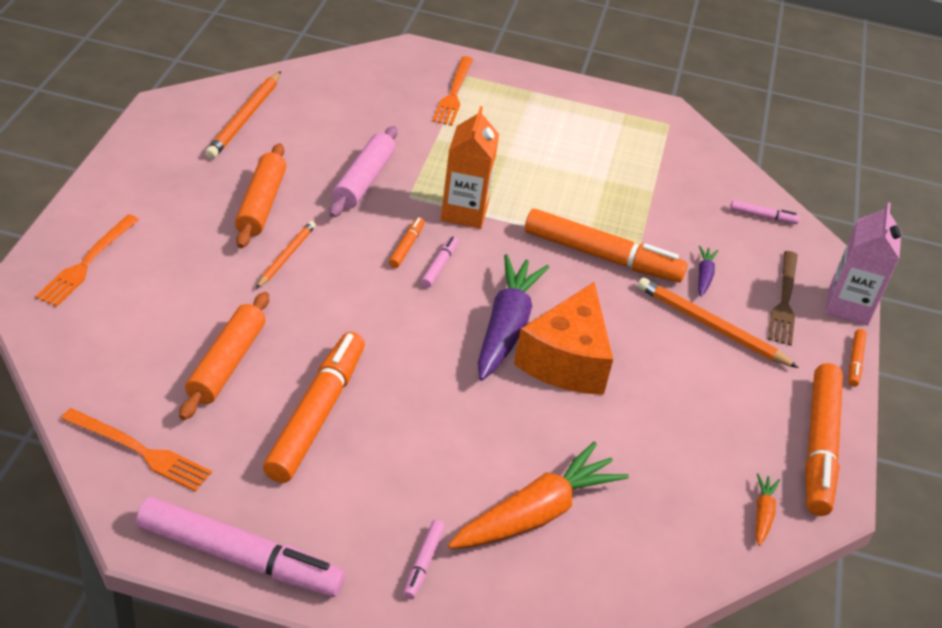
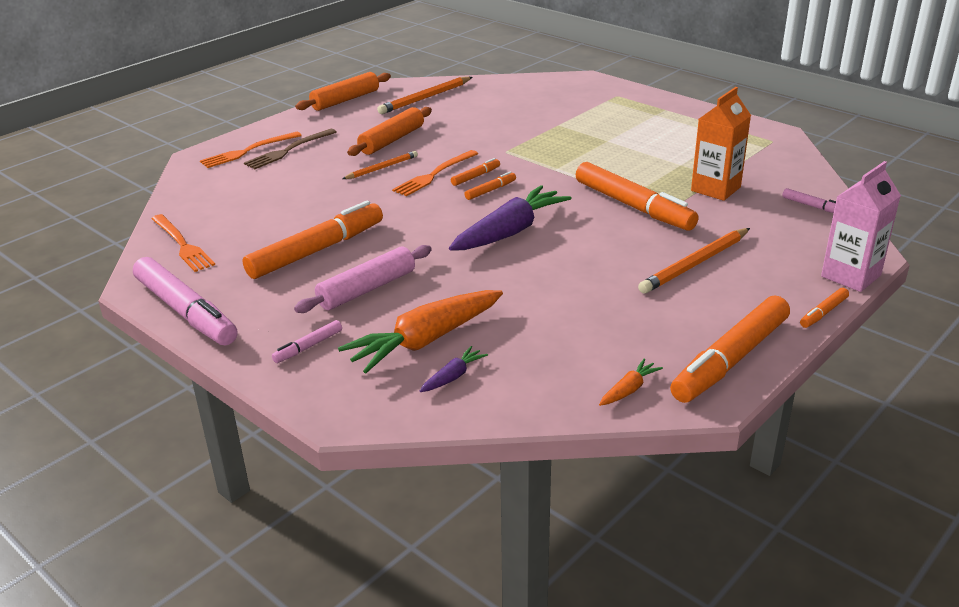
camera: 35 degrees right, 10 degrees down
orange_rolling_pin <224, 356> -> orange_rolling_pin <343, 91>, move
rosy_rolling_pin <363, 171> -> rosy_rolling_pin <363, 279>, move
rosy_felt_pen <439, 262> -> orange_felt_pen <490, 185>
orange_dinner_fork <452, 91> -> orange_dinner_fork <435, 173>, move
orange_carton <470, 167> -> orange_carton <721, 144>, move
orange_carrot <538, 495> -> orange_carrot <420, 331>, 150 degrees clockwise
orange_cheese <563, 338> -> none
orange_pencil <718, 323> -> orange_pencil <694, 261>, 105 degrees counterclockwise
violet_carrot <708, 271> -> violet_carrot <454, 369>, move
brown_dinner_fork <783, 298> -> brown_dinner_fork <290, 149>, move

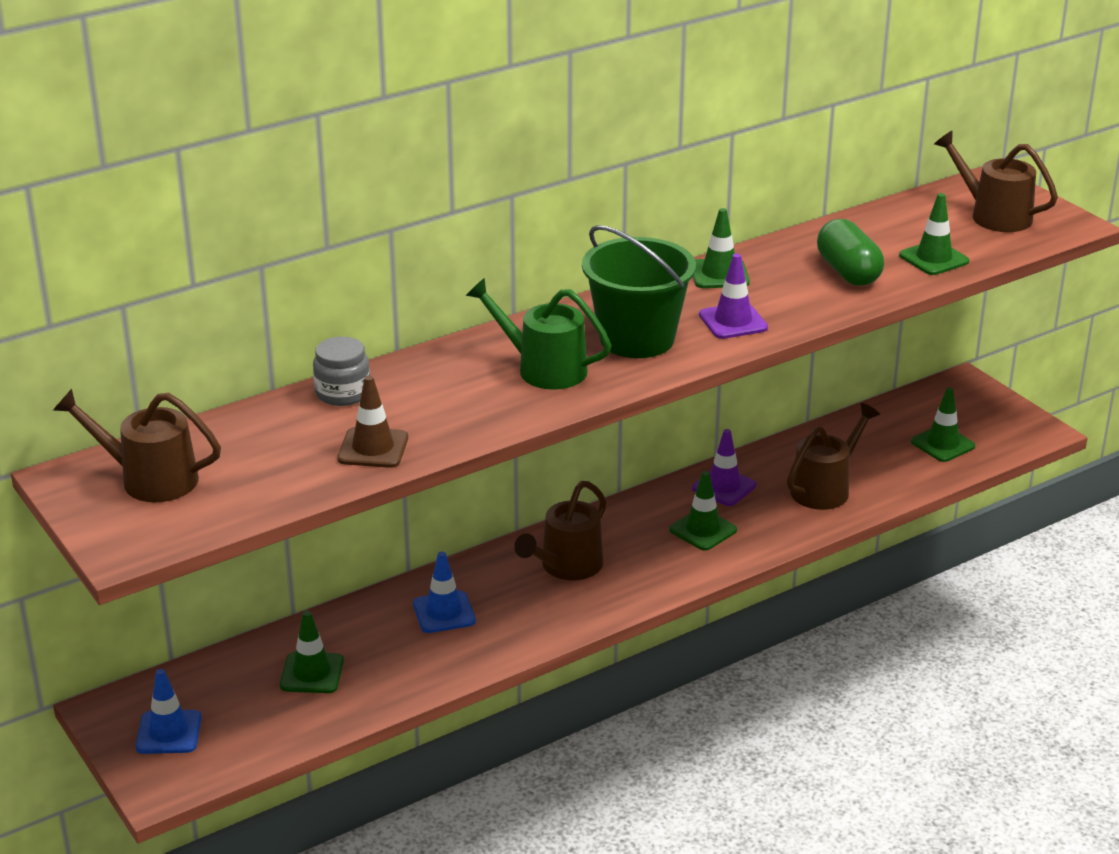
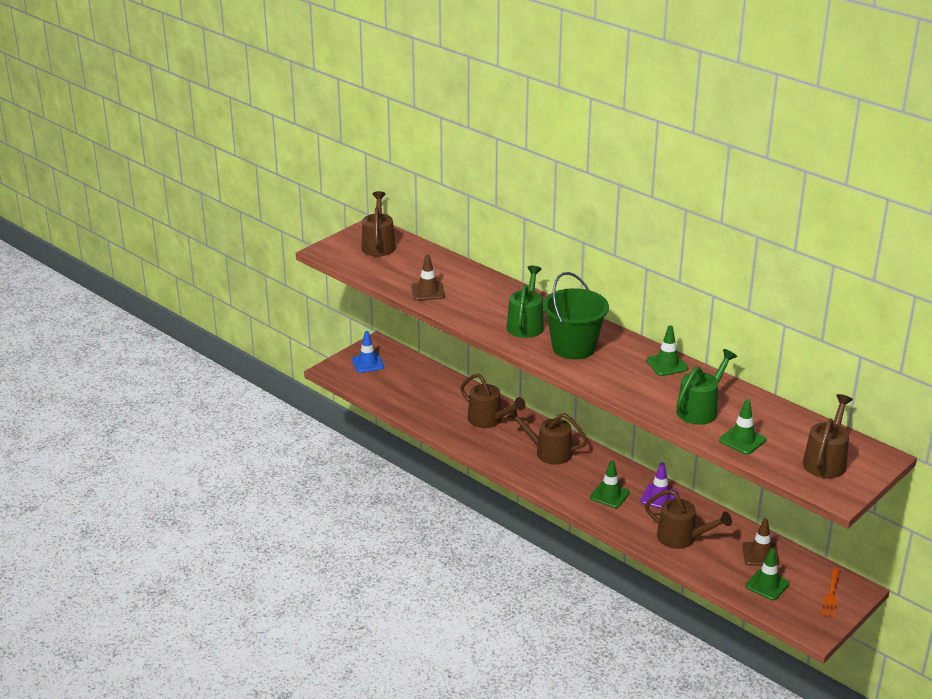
camera: 75 degrees right, 0 degrees up
green_road_cone <312, 652> -> none
ash-grey_jar <341, 371> -> none
blue_road_cone <444, 592> -> brown_watering_pot <492, 400>
violet_road_cone <733, 296> -> none
green_capsule <850, 252> -> green_watering_pot <706, 387>
none -> brown_road_cone <760, 542>
none -> orange_dinner_fork <831, 593>

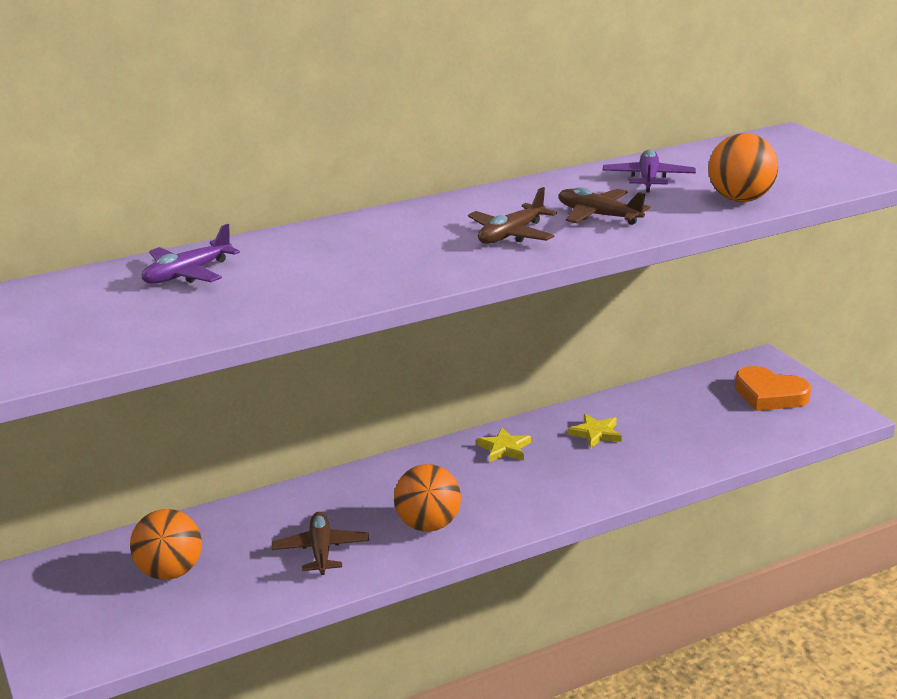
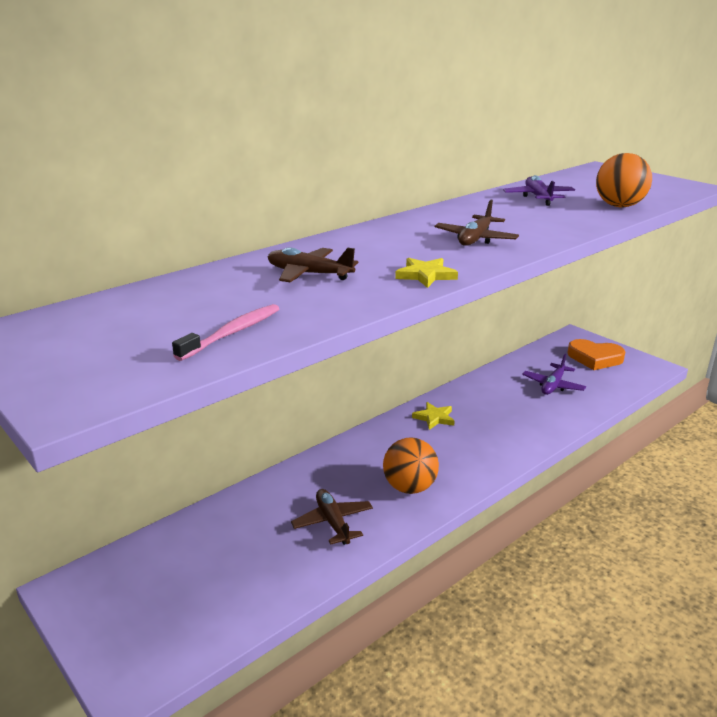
camera: 15 degrees left, 0 degrees up
orange_ball <166, 544> -> none
violet_toy_plane <191, 254> -> violet_toy_plane <554, 374>, move
brown_toy_plane <604, 206> -> brown_toy_plane <313, 265>, move
bright_yellow_star <594, 431> -> bright_yellow_star <426, 273>, move
none -> rosy_dental_brush <225, 332>

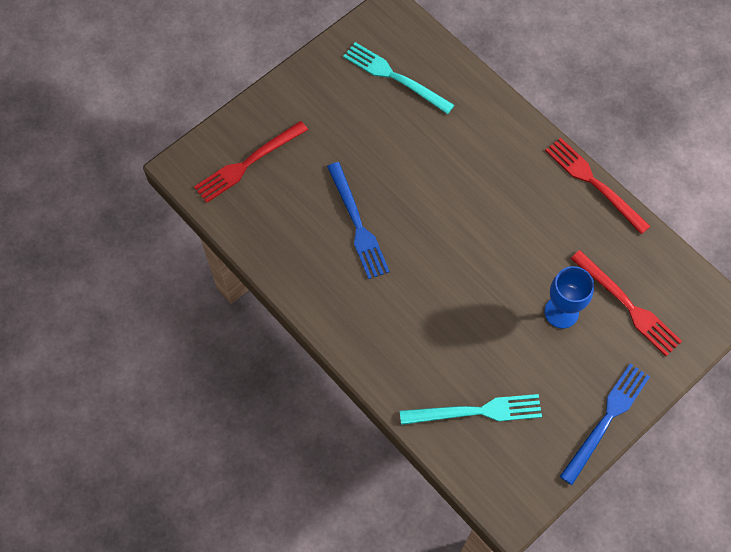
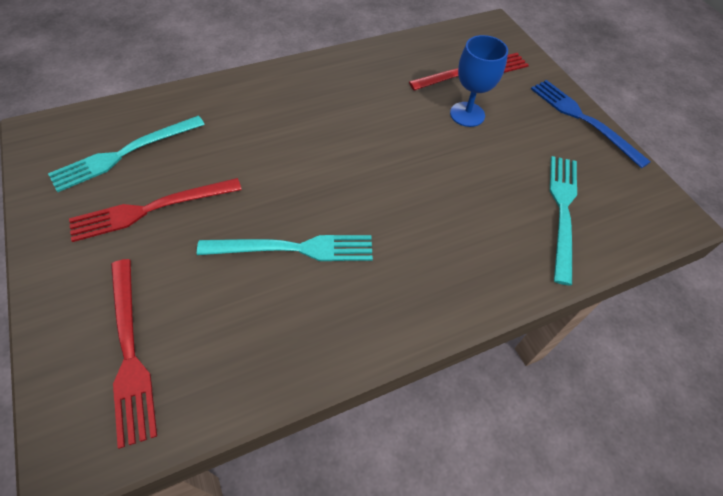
camera: 75 degrees left, 10 degrees down
blue_dinner_fork <358, 220> -> teal_dinner_fork <285, 248>
red_dinner_fork <597, 186> -> red_dinner_fork <155, 210>, move

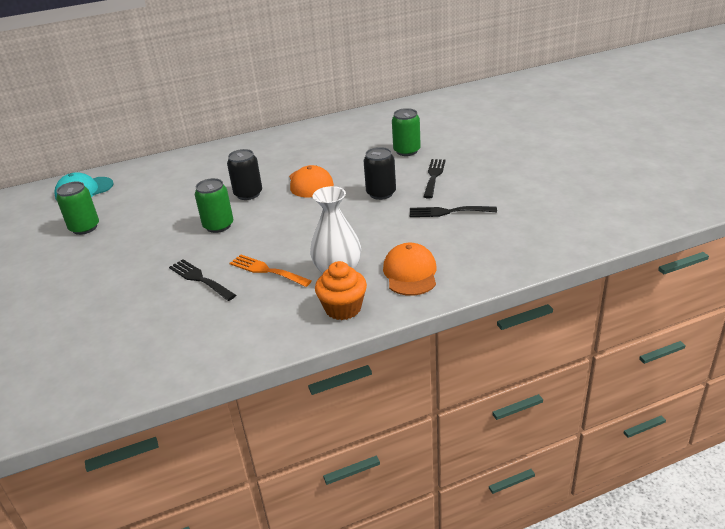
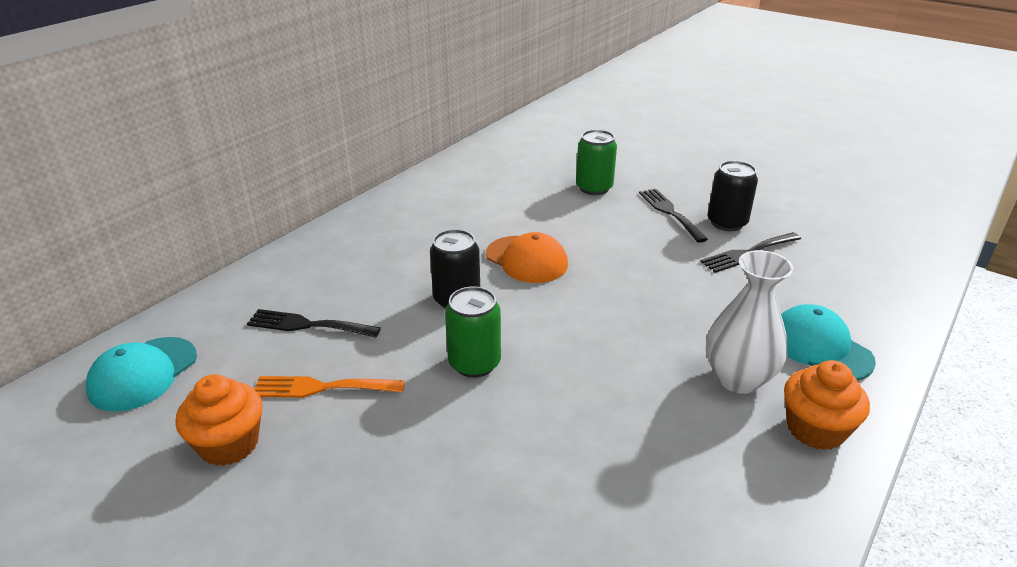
camera: 35 degrees left, 0 degrees up
green_can <77, 208> -> orange_cupcake <218, 420>
ebony_dinner_fork <202, 280> -> ebony_dinner_fork <314, 323>, move
orange_dinner_fork <270, 270> -> orange_dinner_fork <329, 387>, move
ebony_can <380, 173> -> ebony_can <733, 196>, move
orange_baseball_cap <409, 269> -> teal_baseball_cap <828, 342>

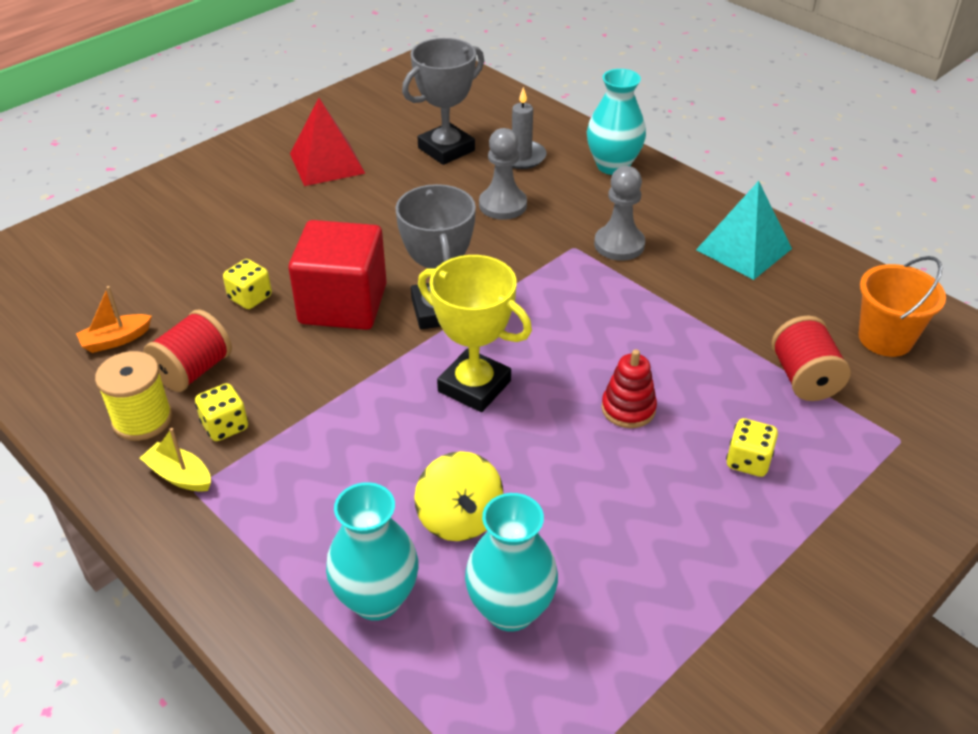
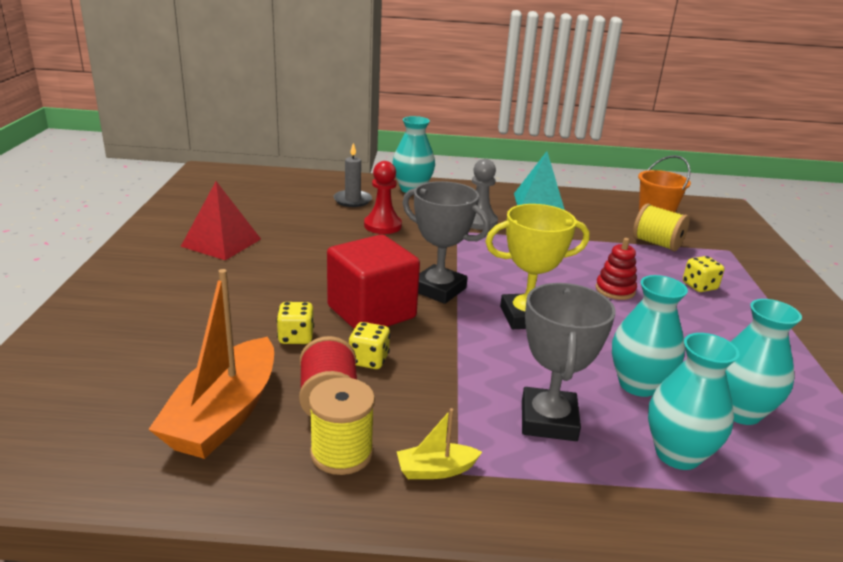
camera: 45 degrees left, 15 degrees down
orange_boat <114, 319> -> orange_boat <211, 364>, x2.17
bright_yellow_dice <221, 412> -> bright_yellow_dice <369, 345>, move
ash-grey_award_cup <443, 101> -> ash-grey_award_cup <568, 362>, move
bright_yellow_toy_top <458, 496> -> teal_flower_vase <650, 336>
ash-grey_game_pawn <503, 174> -> red_game_pawn <383, 197>
red_bobbin <811, 358> -> bright_yellow_bobbin <661, 227>

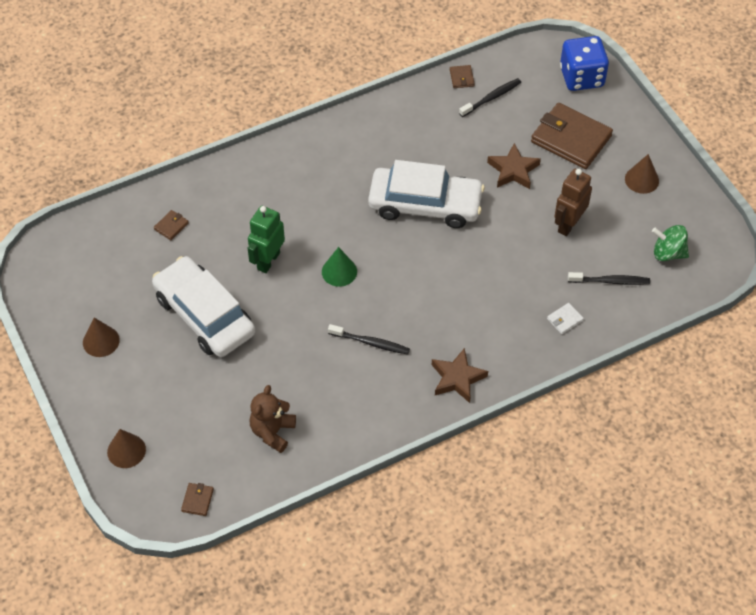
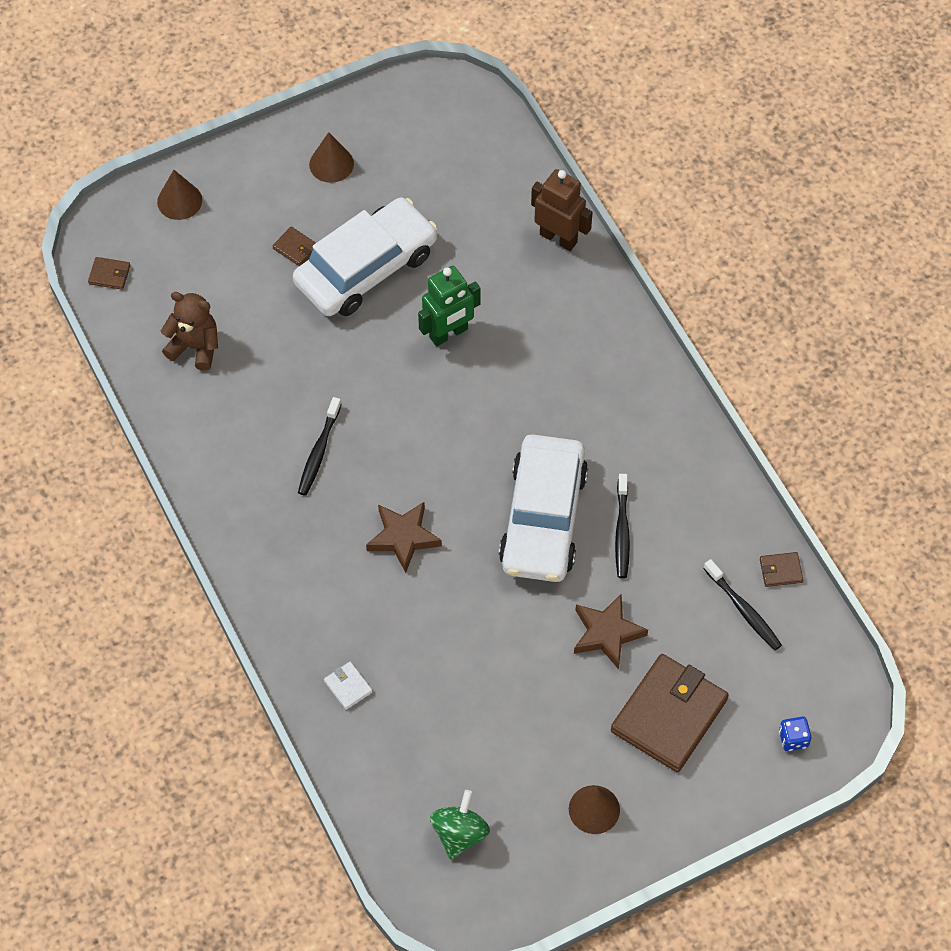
camera: 90 degrees right, 5 degrees up
brown_card_wallet <171, 225> -> brown_card_wallet <294, 246>, move
green_toy_robot <266, 239> -> green_toy_robot <449, 306>, 120 degrees clockwise
green_cone_shape <339, 267> -> none
brown_star <460, 375> -> brown_star <404, 537>, move
brown_toy_robot <573, 202> -> brown_toy_robot <562, 210>, move
blue_dice <584, 63> -> blue_dice <795, 734>, x0.43
ebony_dental_brush <609, 278> -> ebony_dental_brush <622, 526>, move

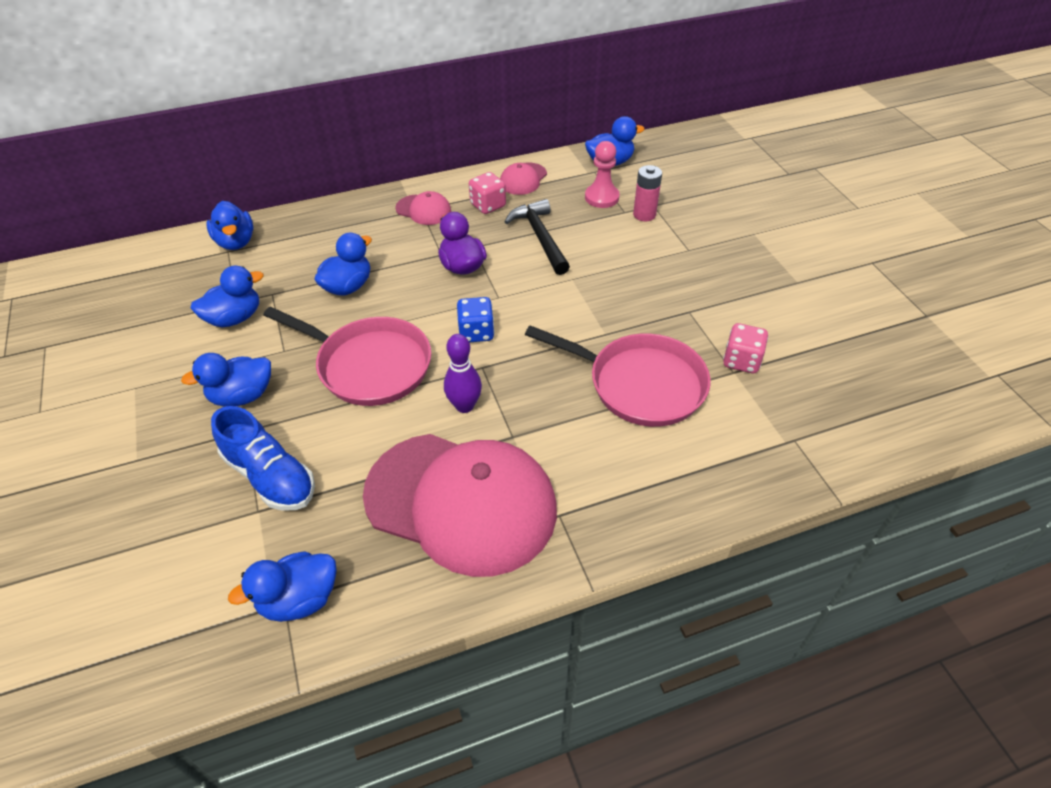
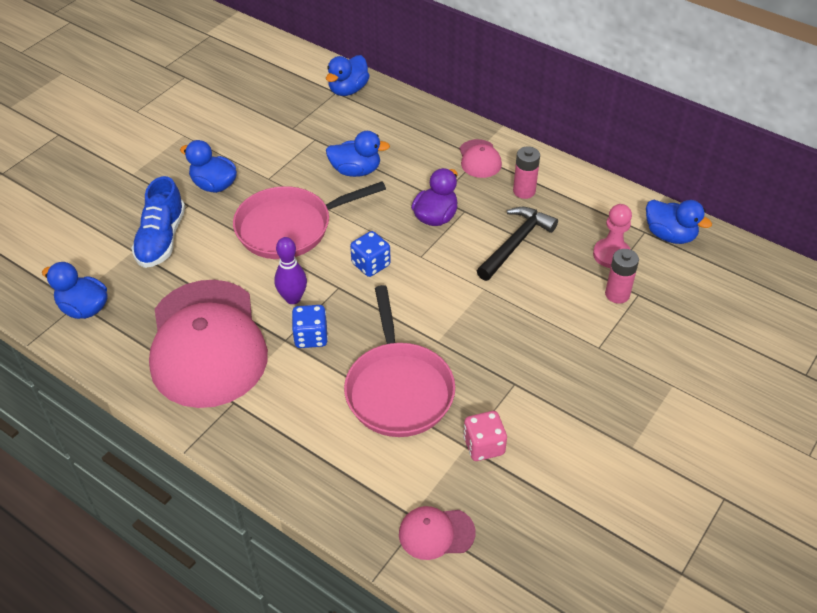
camera: 55 degrees right, 0 degrees up
blue_rubber_duck <227, 296> -> none
rosy_skillet <347, 356> -> rosy_skillet <309, 220>, 75 degrees clockwise
rosy_dice <487, 193> -> rosy_power_cell <526, 173>
rosy_baseball_cap <523, 178> -> rosy_baseball_cap <437, 533>, move
none -> blue_dice <310, 326>

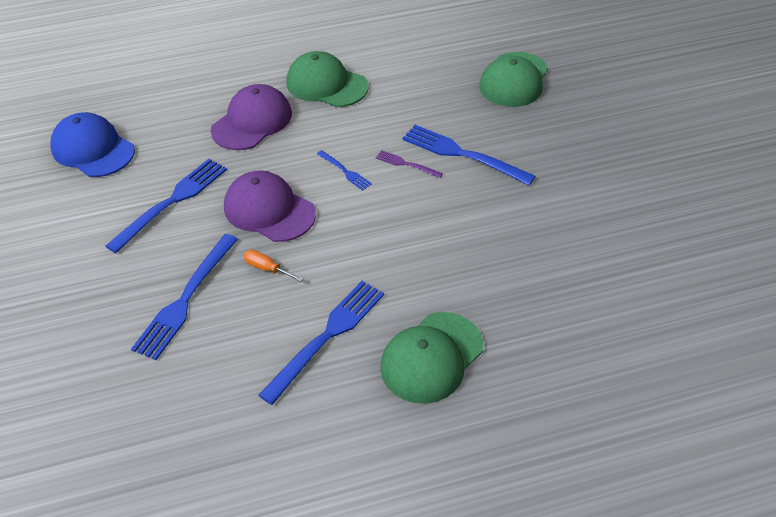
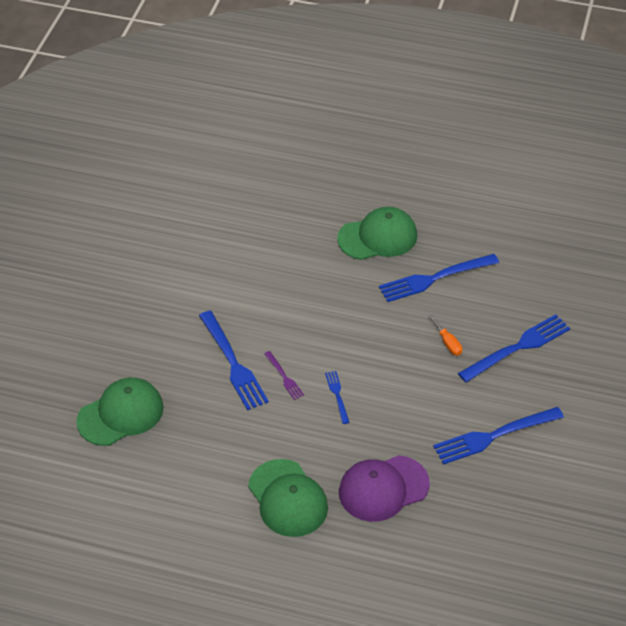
camera: 150 degrees left, 0 degrees up
blue_baseball_cap <92, 144> -> none
violet_baseball_cap <270, 206> -> none

